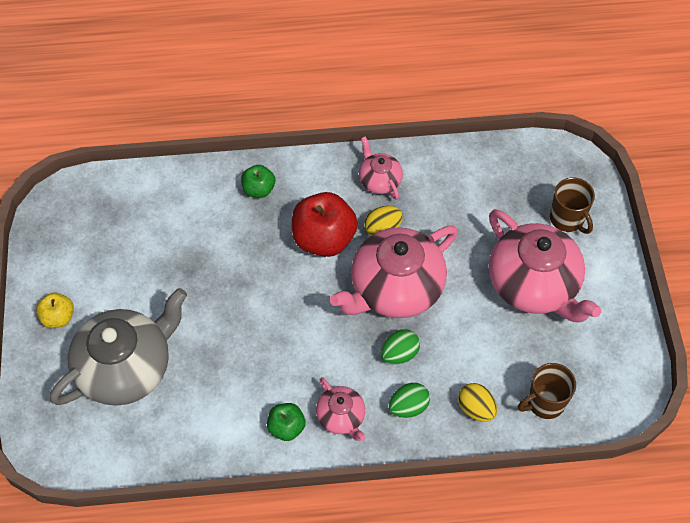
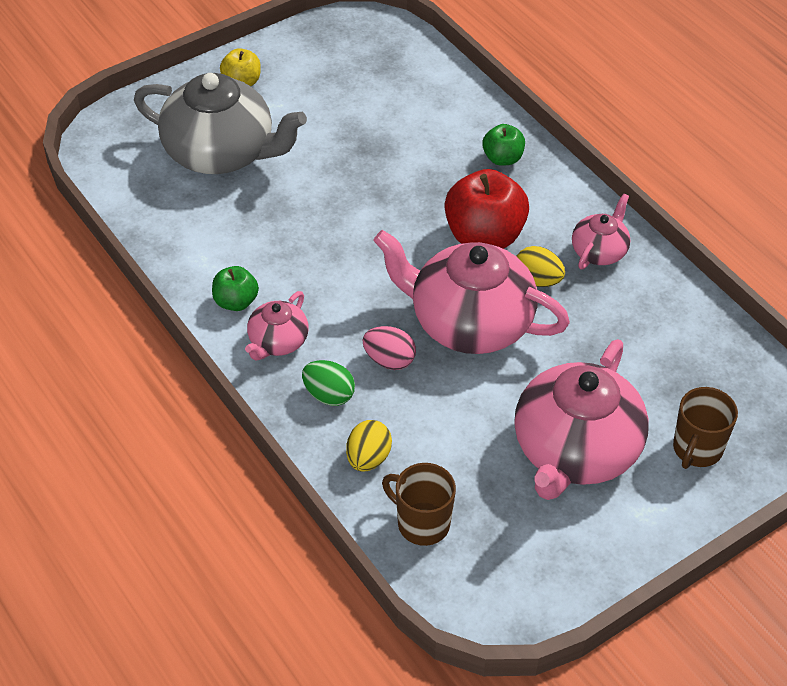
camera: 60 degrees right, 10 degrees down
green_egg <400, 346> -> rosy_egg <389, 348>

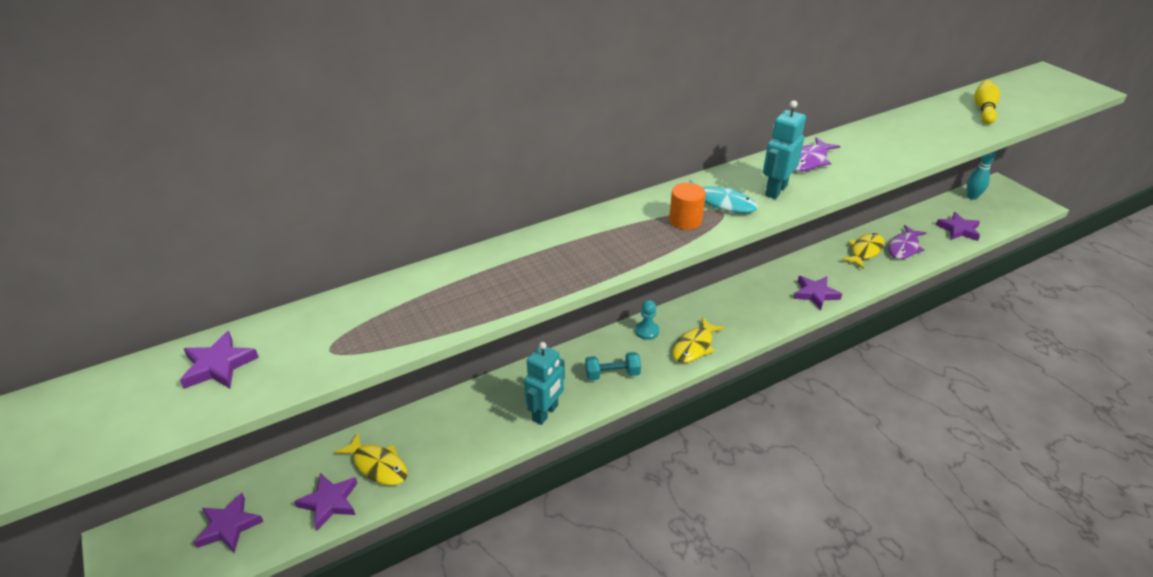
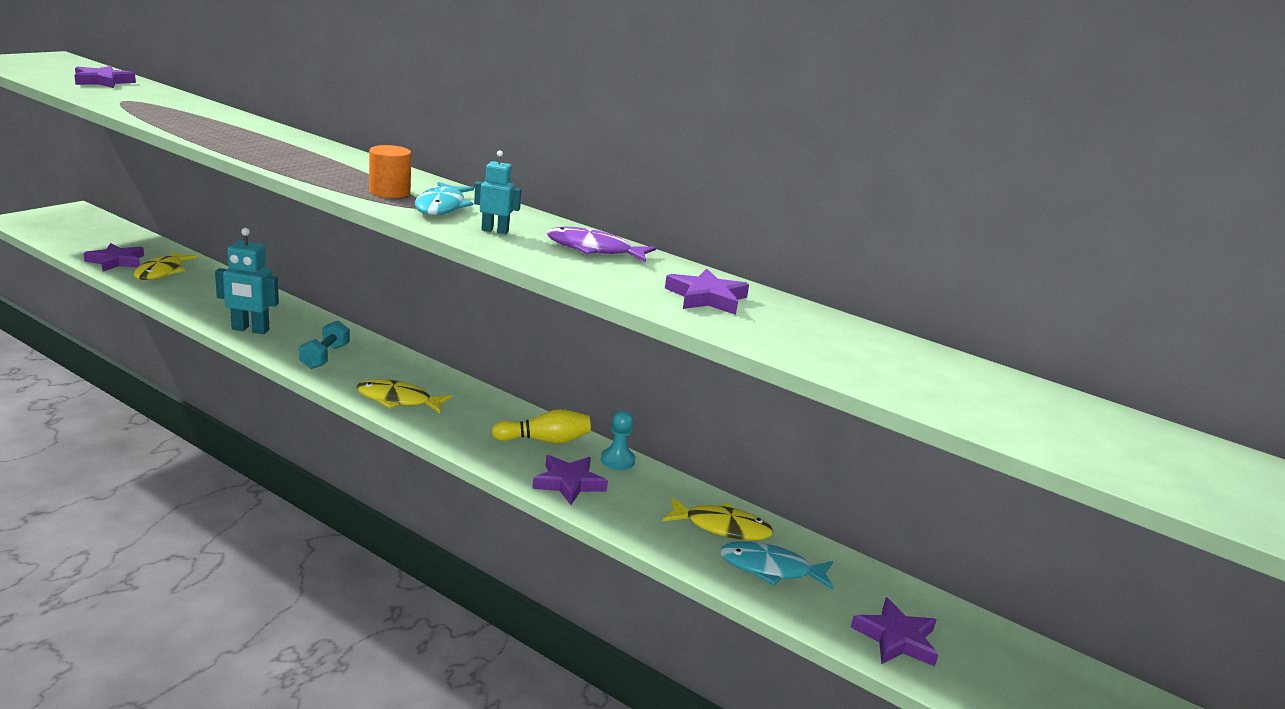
camera: 60 degrees right, 15 degrees down
violet_star <229, 523> -> violet_star <707, 292>, move
teal_free_weight <613, 366> -> teal_free_weight <324, 345>, 45 degrees clockwise
teal_game_pawn <647, 320> -> teal_game_pawn <618, 440>, move
teal_toy_robot <784, 149> -> teal_toy_robot <498, 192>, x0.60
violet_fish <907, 242> -> teal_fish <776, 565>
teal_tenpin <981, 175> -> none
bright_yellow_tenpin <987, 102> -> bright_yellow_tenpin <541, 426>, move

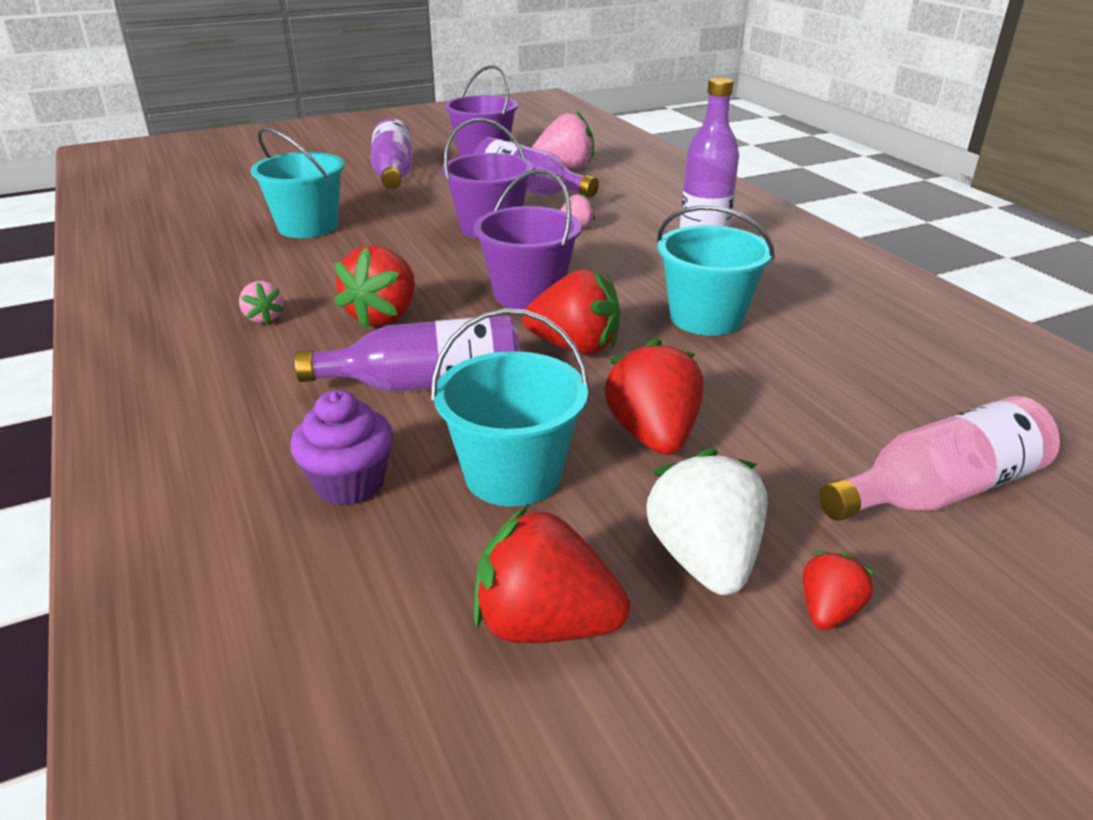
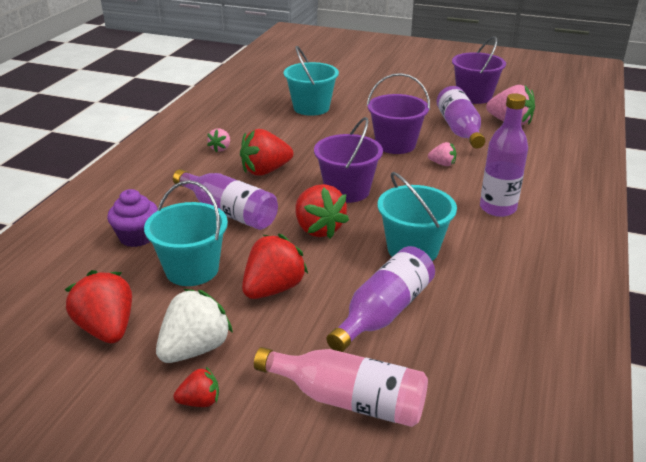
camera: 45 degrees right, 0 degrees up
violet_bottle <392, 153> -> violet_bottle <381, 299>, move

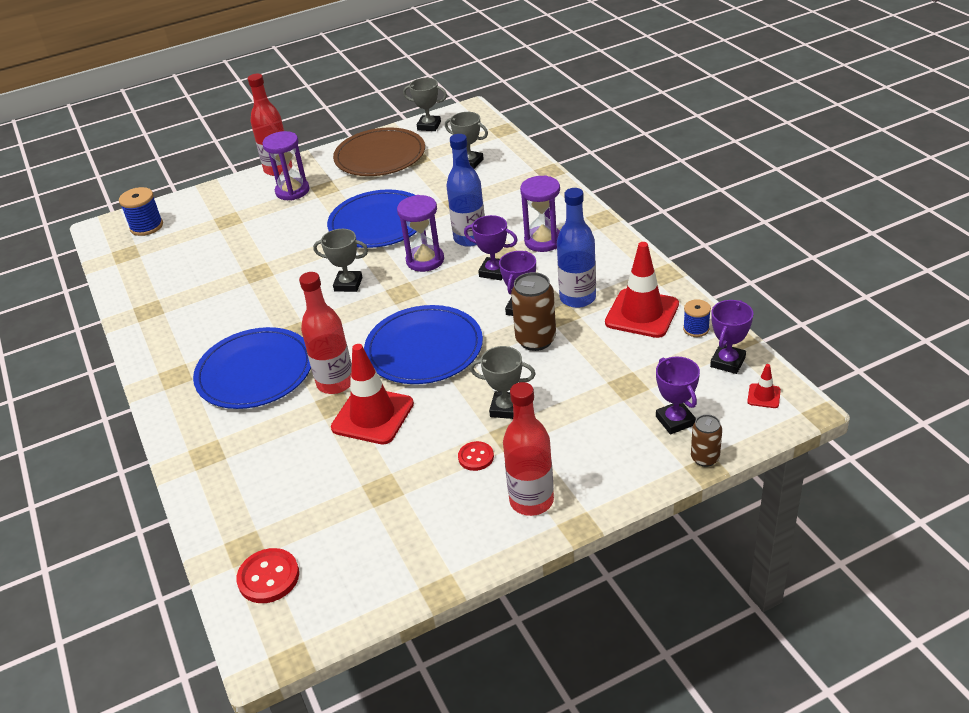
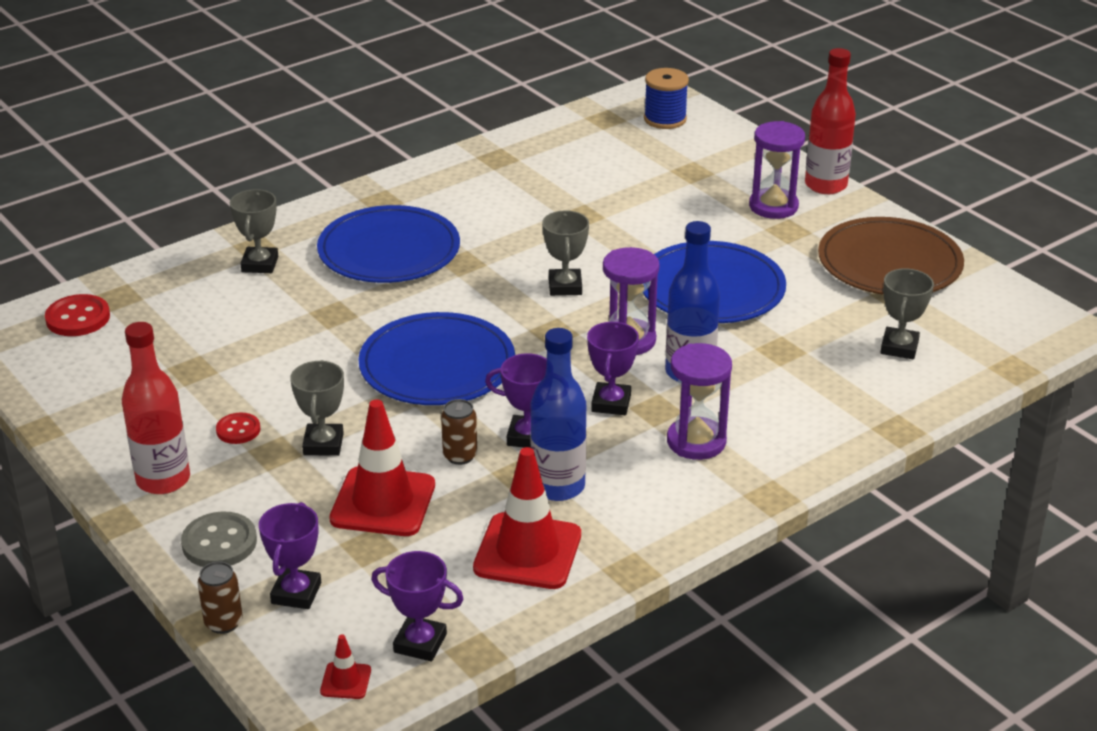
camera: 75 degrees right, 5 degrees down
red_bottle <325, 333> -> none
red_road_cone <372, 394> -> red_road_cone <382, 467>, move
ash-grey_award_cup <425, 104> -> ash-grey_award_cup <254, 231>, move
brown_can <533, 311> -> brown_can <459, 432>, x0.60
violet_award_cup <678, 395> -> violet_award_cup <290, 555>, 45 degrees counterclockwise
blue_bobbin <697, 318> -> none
none -> ash-grey_button <219, 539>

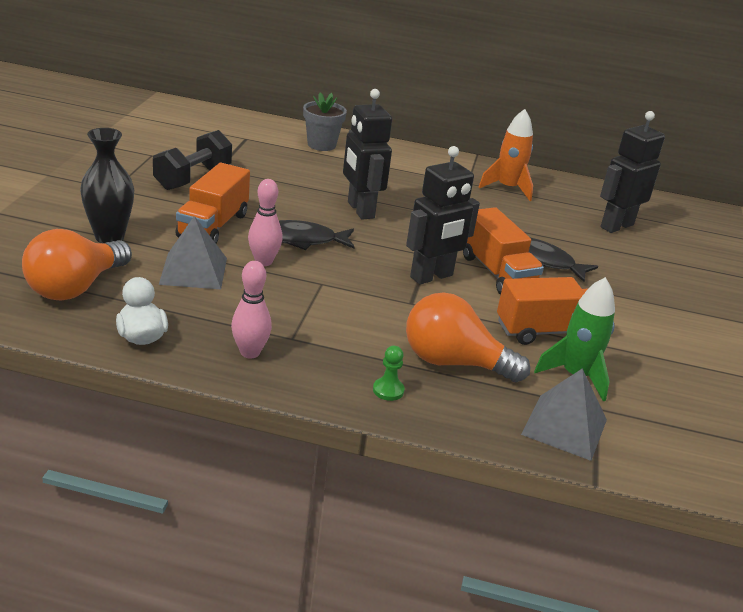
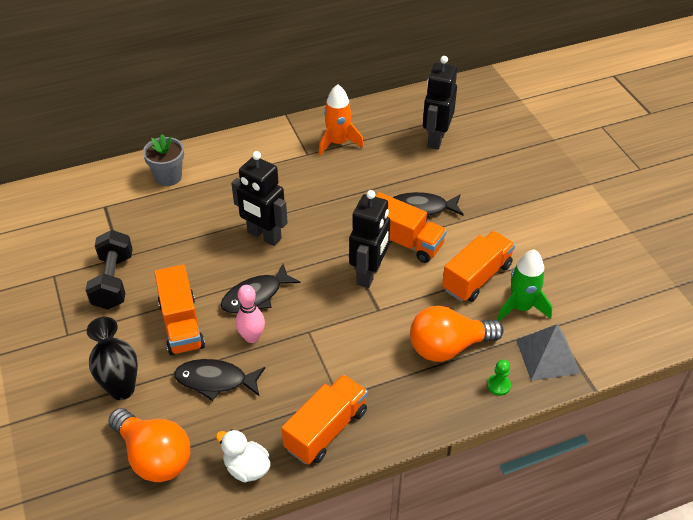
camera: 30 degrees left, 15 degrees up
orange_light_bulb <77, 265> -> orange_light_bulb <149, 445>, 45 degrees counterclockwise
ash-grey_pyramid <193, 252> -> ebony_fish <219, 380>
rosy_tenpin <251, 310> -> orange_truck <324, 419>
green_game_pawn <389, 373> -> green_game_pawn <499, 378>, move

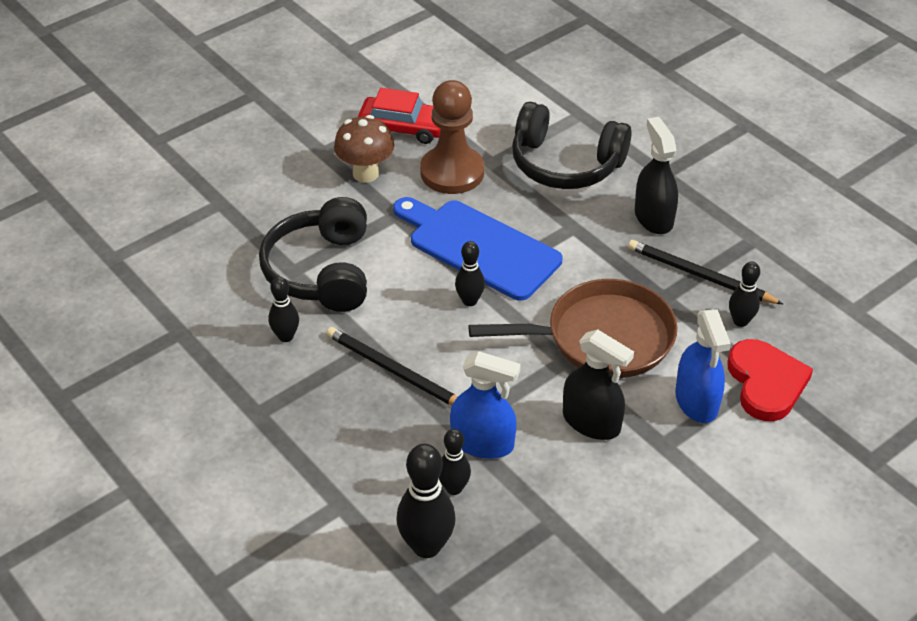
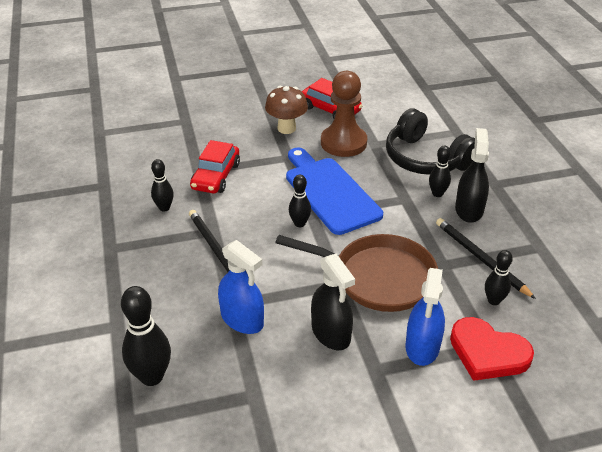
camera: 25 degrees right, 5 degrees down
ebony_headset <313, 254> -> red_automobile <215, 167>
ebony_tenpin <455, 462> -> ebony_tenpin <440, 171>, move
red_love_heart <770, 380> -> red_love_heart <492, 349>, 105 degrees clockwise

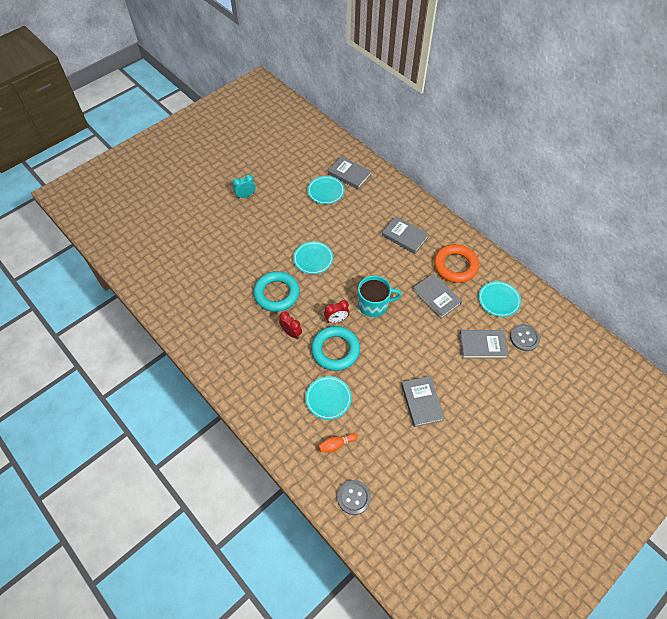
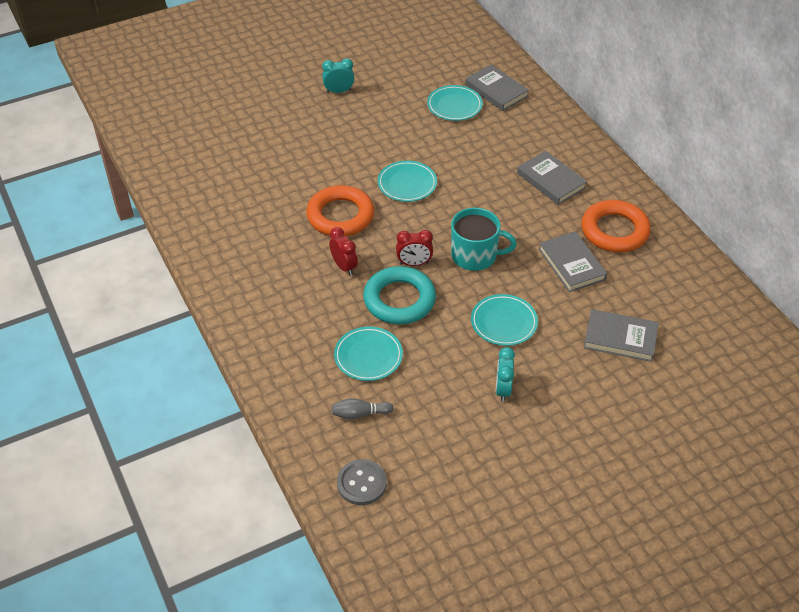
camera: 15 degrees right, 10 degrees down
teal_hoop <276, 291> -> orange_hoop <340, 210>
orange_tenpin <338, 442> -> ash-grey_tenpin <362, 409>
ash-grey_hardcover <423, 401> -> teal_clock <505, 374>
teal_dinner_plate <500, 299> -> teal_dinner_plate <504, 320>, move
ash-grey_button <525, 337> -> none

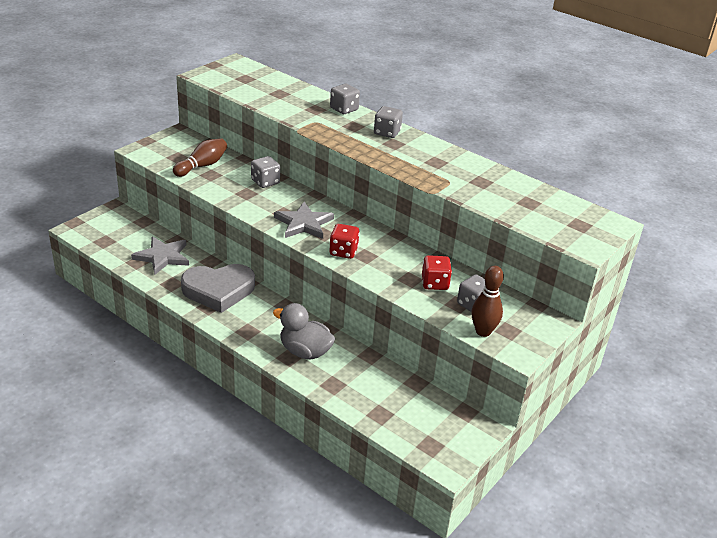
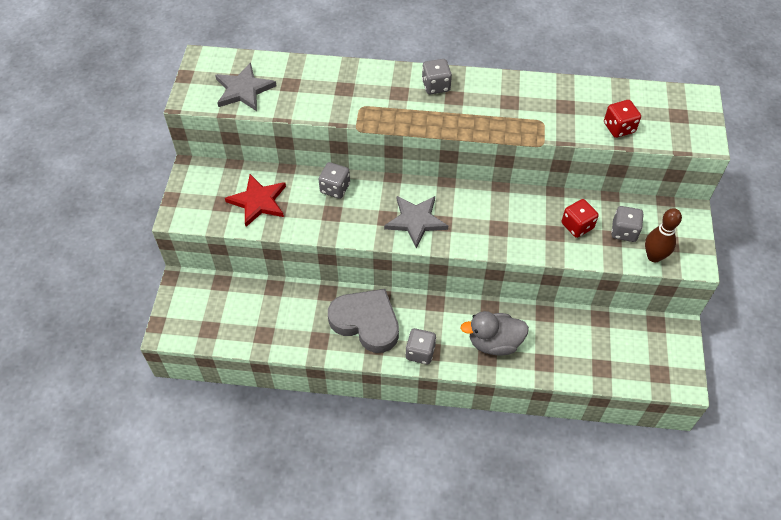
camera: 30 degrees left, 20 degrees up
ash-grey_star <160, 255> -> ash-grey_star <246, 86>, move
brown_tenpin <200, 157> -> red_star <255, 200>
ash-grey_love_heart <218, 288> -> ash-grey_love_heart <363, 321>, 105 degrees counterclockwise
ash-grey_dice <345, 99> -> ash-grey_dice <421, 346>, move
red_dice <345, 241> -> red_dice <622, 119>, move

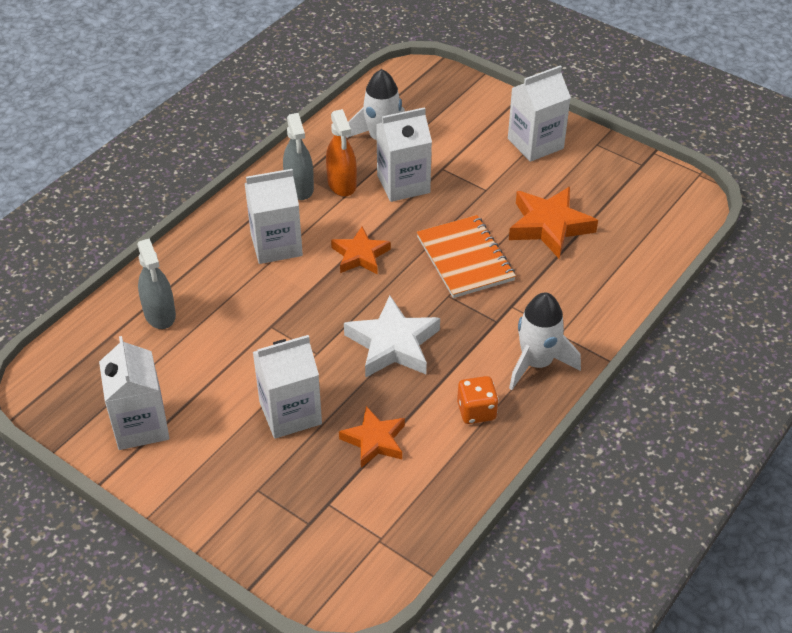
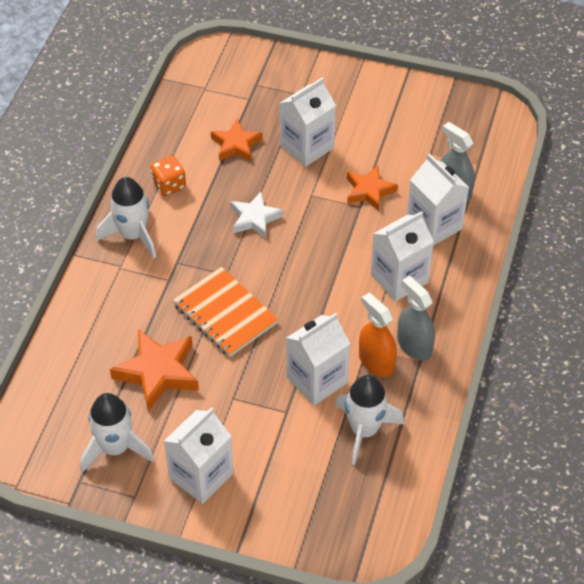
camera: 160 degrees right, 5 degrees up
white_carton <134, 393> -> white_carton <438, 200>, move
orange_star <361, 250> -> orange_star <372, 188>, move
white_star <392, 337> -> white_star <257, 215>, x0.66
none -> white_toy_rocket <117, 433>

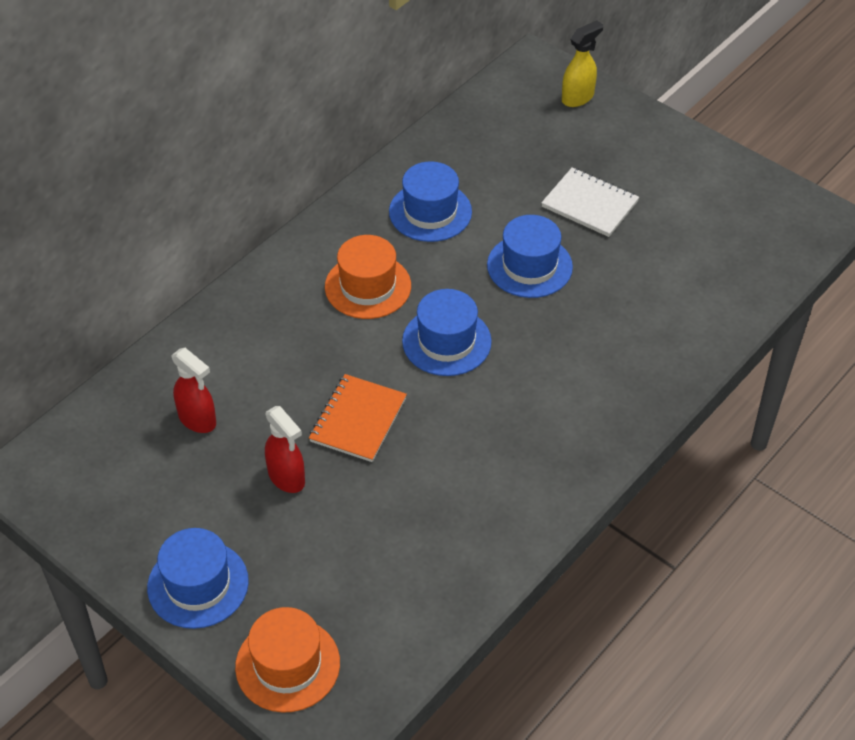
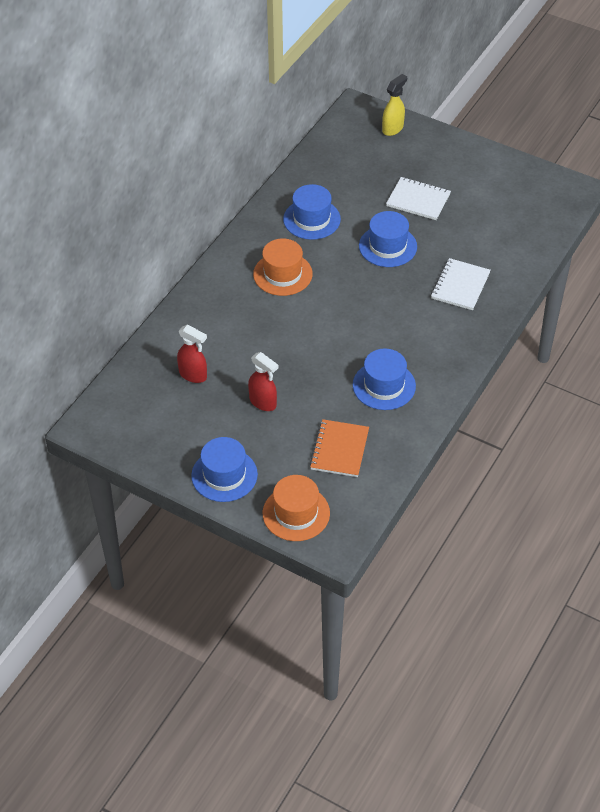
camera: 10 degrees left, 0 degrees up
orange_notebook <358, 418> -> orange_notebook <339, 448>, move
blue_hat <447, 332> -> blue_hat <384, 379>, move
none -> white_notebook <461, 284>

